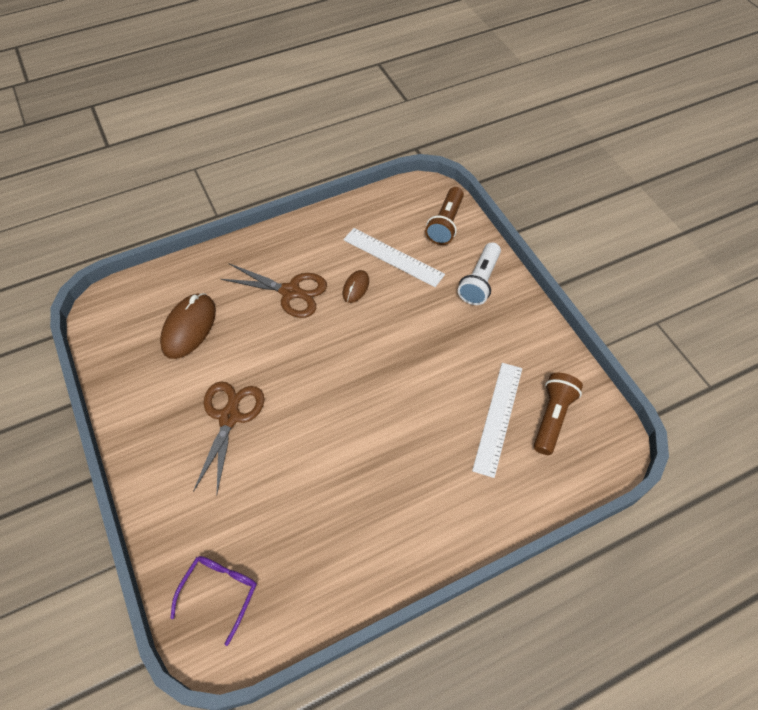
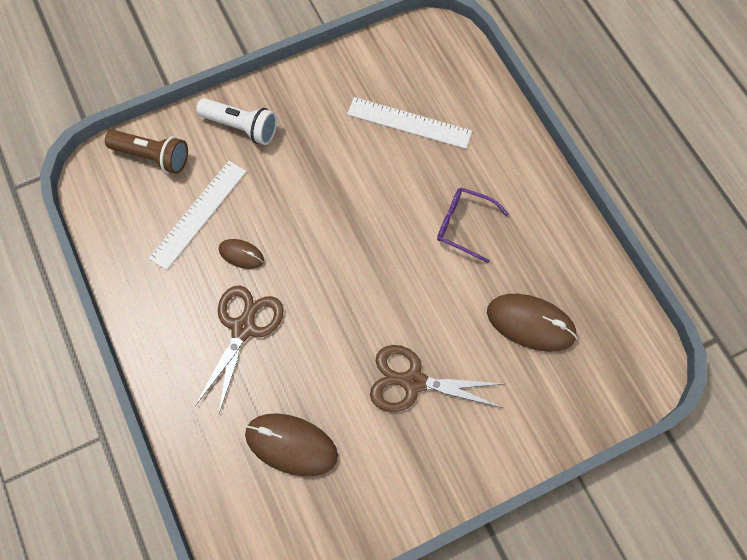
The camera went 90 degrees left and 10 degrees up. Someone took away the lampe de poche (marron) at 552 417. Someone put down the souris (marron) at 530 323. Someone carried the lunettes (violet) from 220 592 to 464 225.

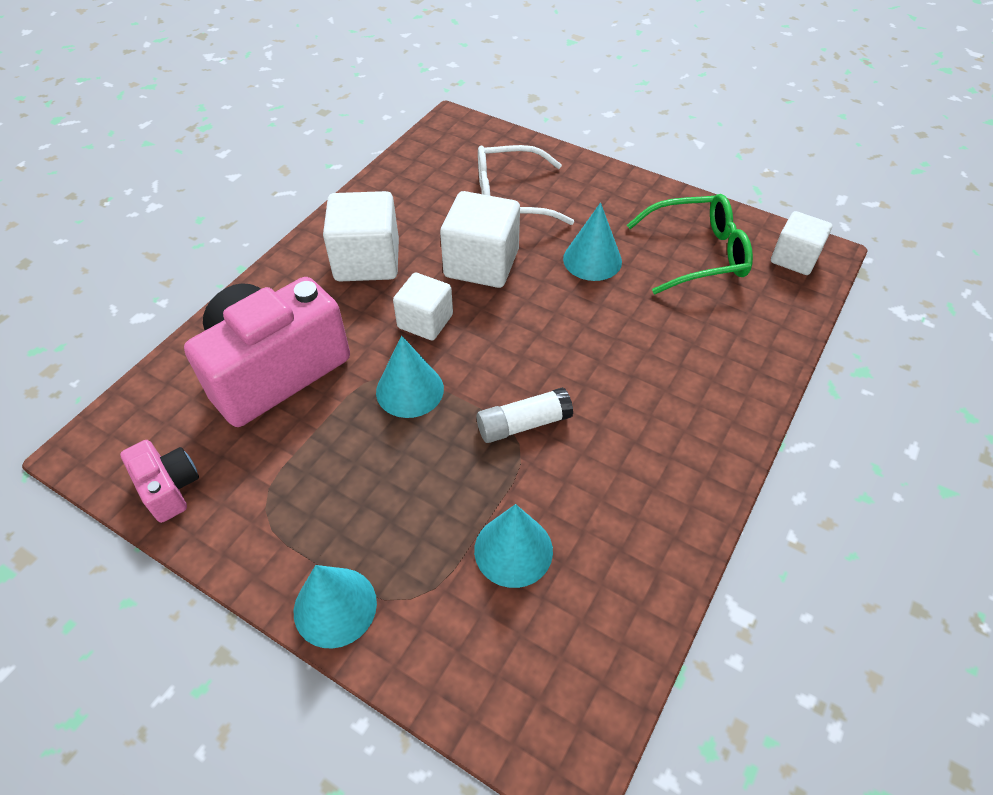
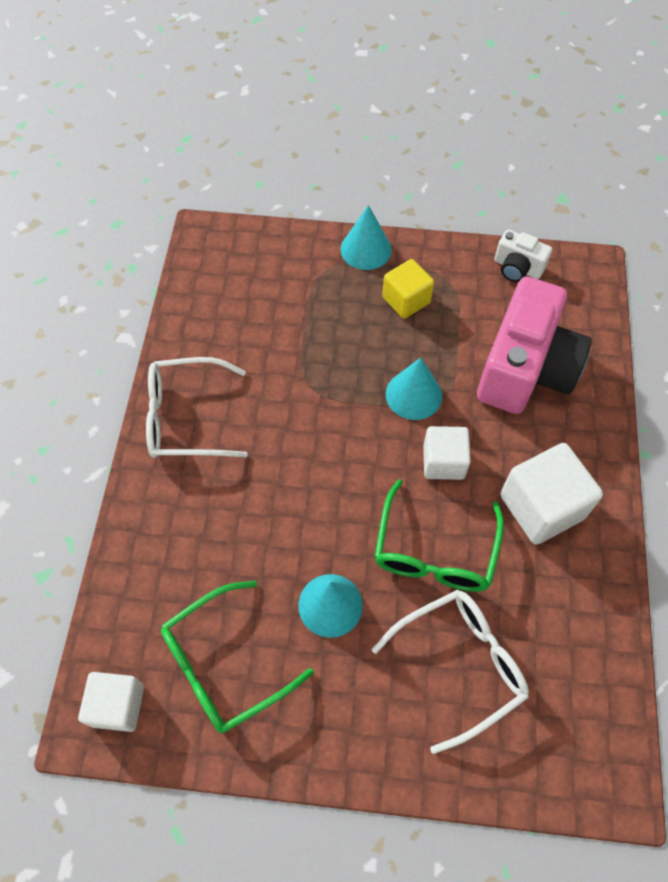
The camera went 155 degrees right and 10 degrees up. Someone took away the cône (turquoise) at 513 550. Someone took away the bâton de colle (blanc) at 523 424. Someone put down the lunettes (blanc) at 186 417. Someone put down the cube (jaune) at 406 300. Someone swapped the cube (blanc) at 481 263 for the lunettes (vert) at 435 551. Someone repainted the appareil photo (rose) at 169 488, which became the appareil photo (blanc) at 517 268.

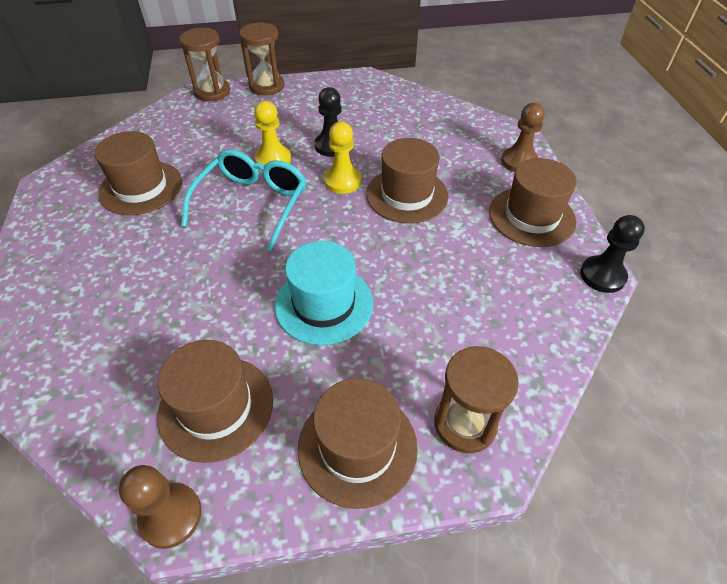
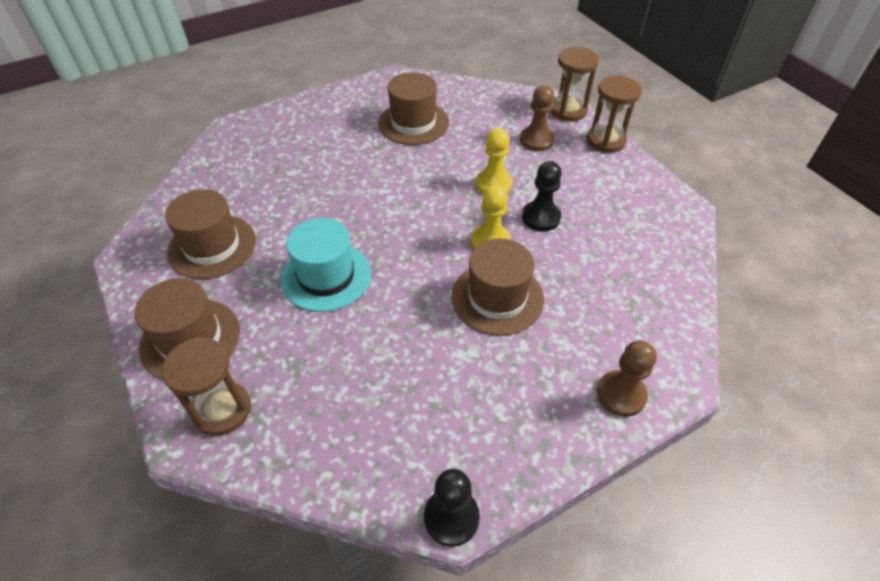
The camera went 70 degrees right and 0 degrees up. Someone took away the lunettes (turquoise) at 252 204. Someone took away the chapeau (marron) at 531 216. Someone carried the pion (marron) from 171 516 to 536 140.

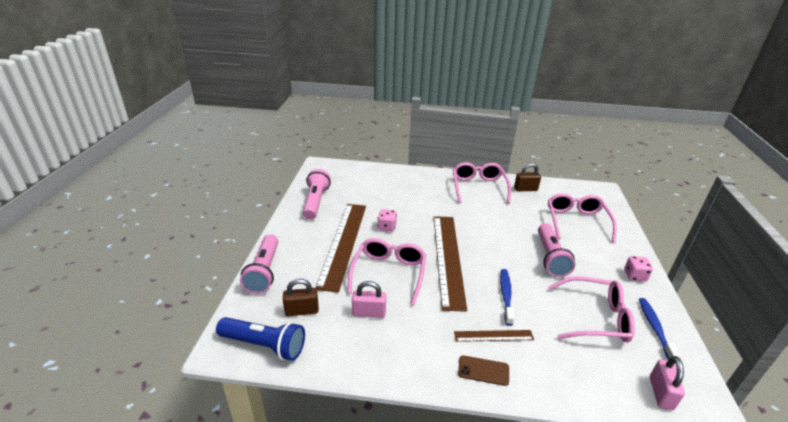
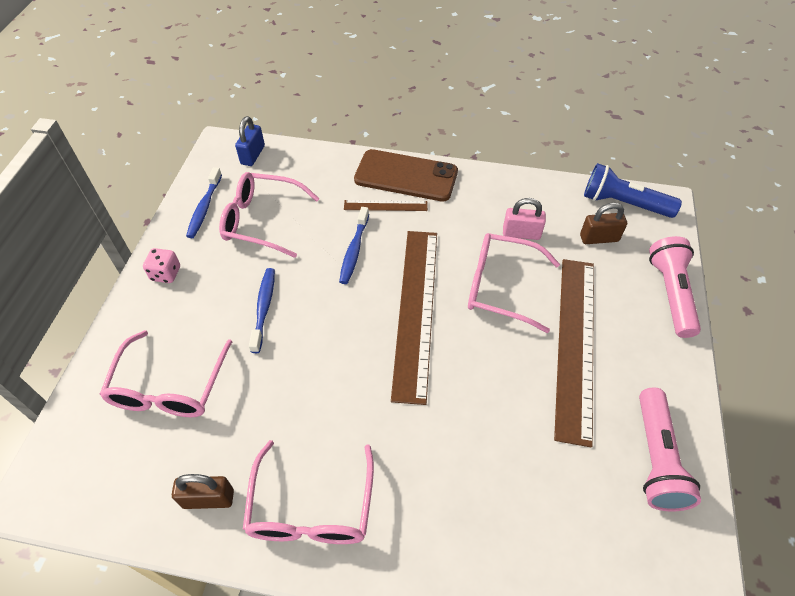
The camera went 175 degrees left and 20 degrees up. Someone took away the dé (rose) at 387 227. Someone swapped the lampe de poche (rose) at 550 257 for the brosse à dents (bleu) at 264 308. Someone repainted the cadenas (rose) at 660 393, which became the cadenas (bleu) at 253 155. Someone rotated the lunettes (rose) at 389 273 by 90 degrees clockwise. Someone scaled the téléphone (marron) at 483 370 by 2.08.

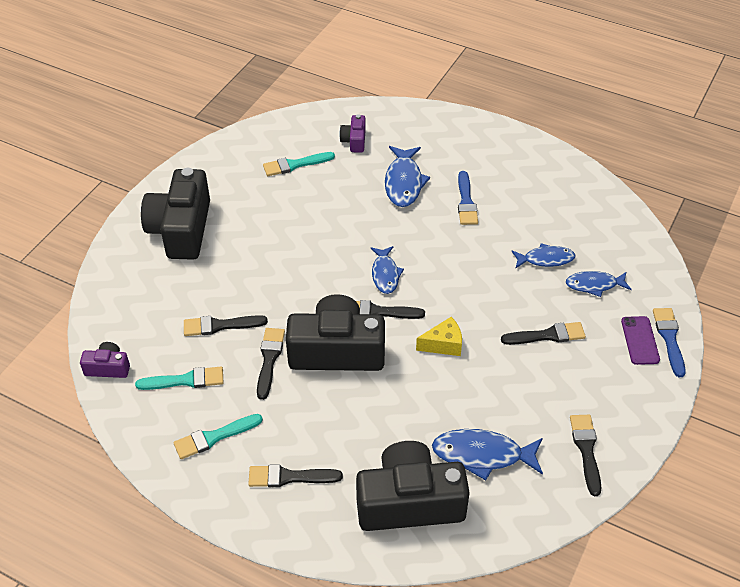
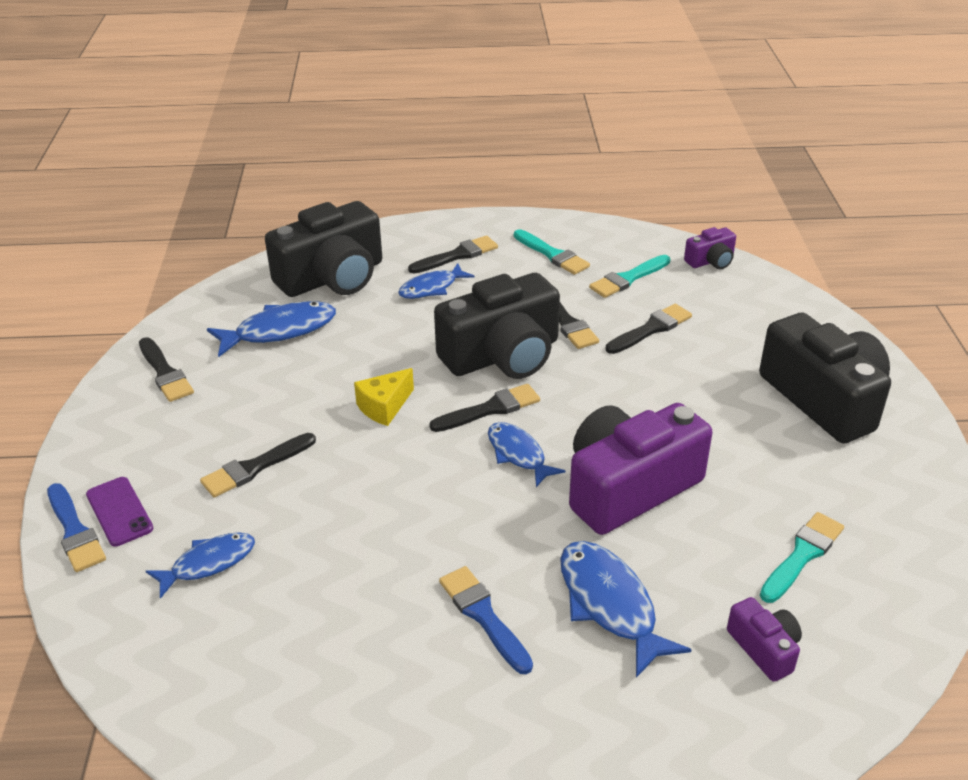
The camera went 150 degrees right and 10 degrees down. Someone put down the appareil photo (violet) at 628 487. Someone carried the poisson (bleu) from 545 259 to 431 288. Someone rotated the pinceau (turquoise) at 214 437 by 105 degrees clockwise.

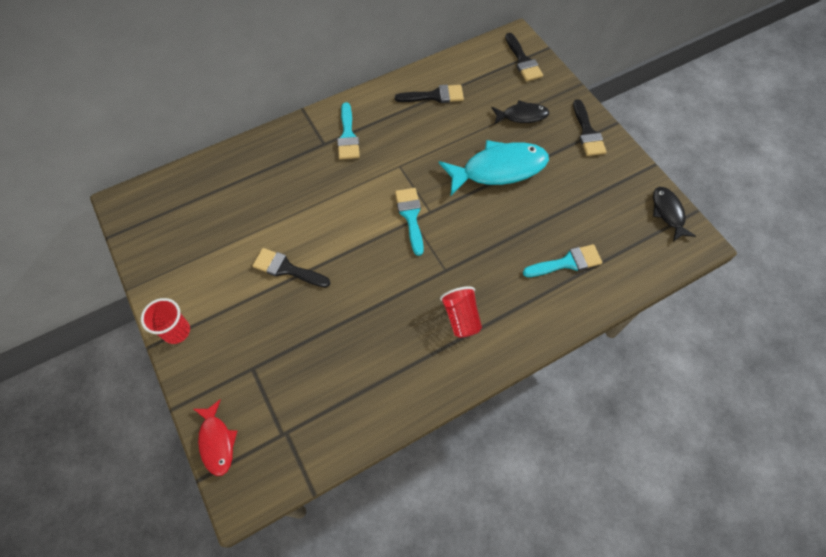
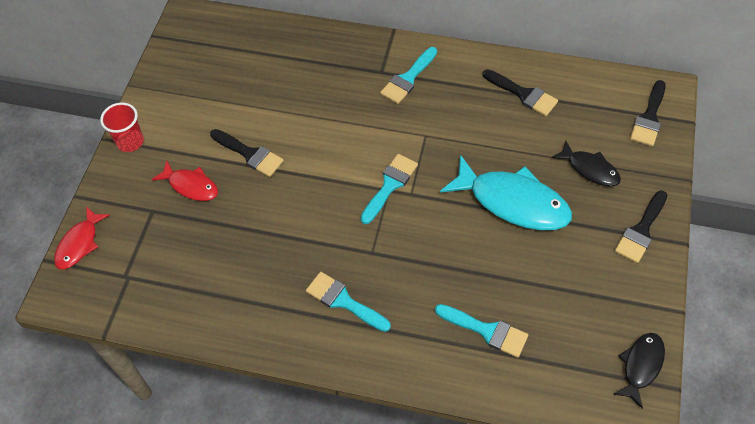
The camera went 45 degrees right and 5 degrees down. Someone put down the poisson (rouge) at 191 186. Someone swapped the gobelet (rouge) at 461 317 for the pinceau (turquoise) at 343 301. Someone rotated the pinceau (noir) at 286 269 by 150 degrees clockwise.

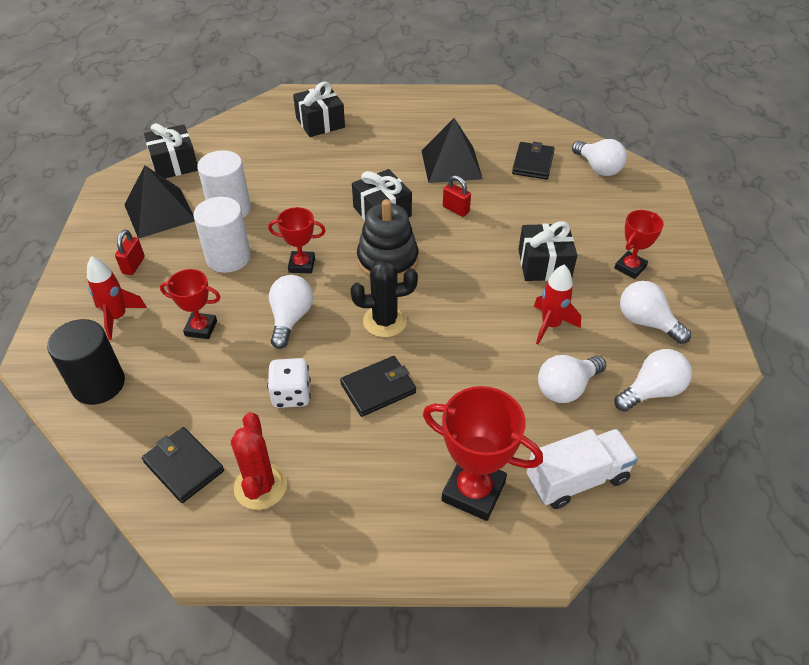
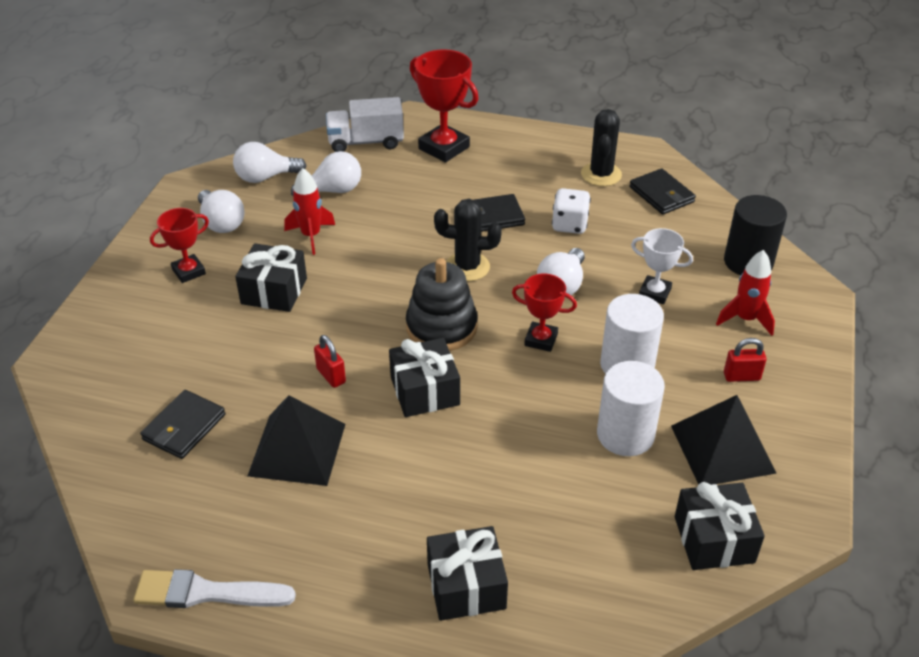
The camera went 165 degrees left and 5 degrees down. Someone took away the ampoule (blanc) at 598 168. Someone put down the pinceau (blanc) at 206 593. Someone repainted the trophée (rouge) at 201 328, which became the trophée (blanc) at 654 293. Someone repainted the cactus (rouge) at 260 486, which became the cactus (noir) at 601 174. Someone rotated the cadenas (rouge) at 133 265 by 60 degrees clockwise.

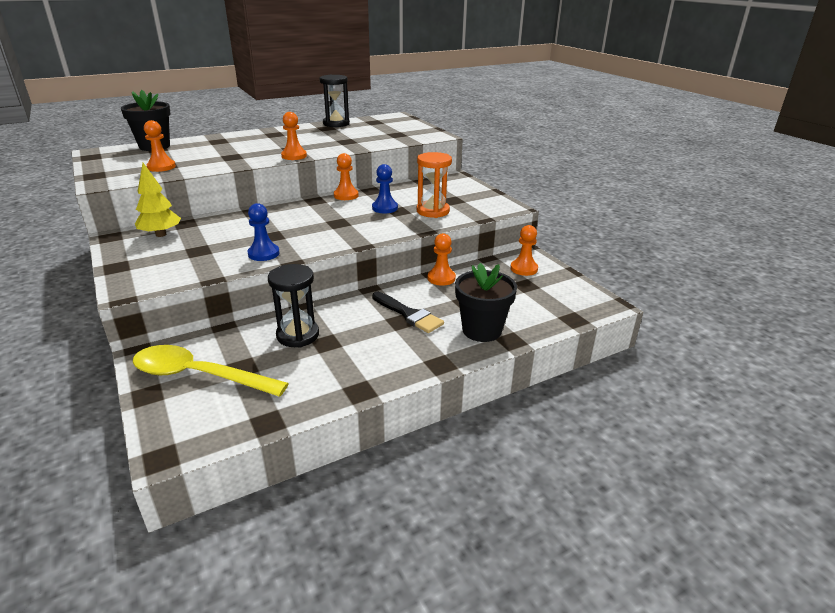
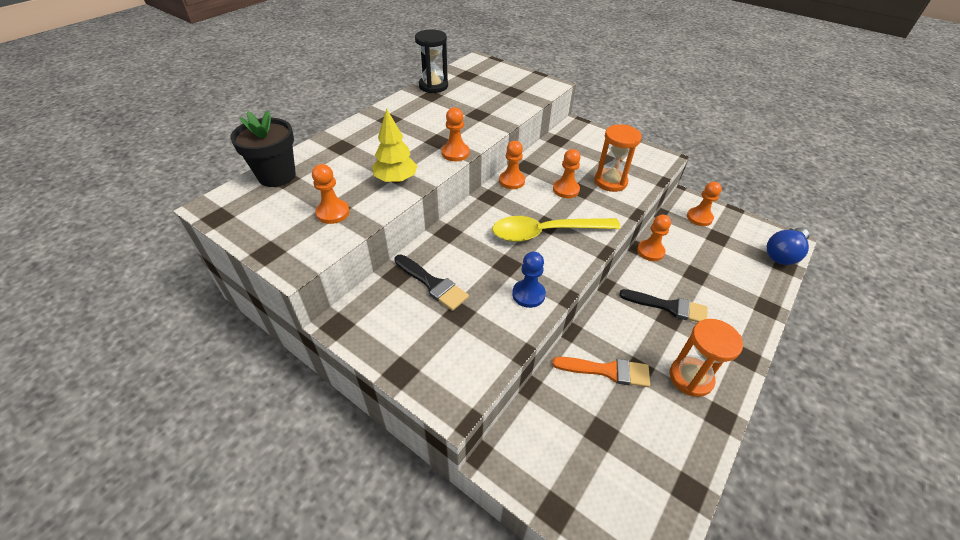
The camera went 25 degrees left and 15 degrees up. Someone took away the pot de fleurs (noir) at 481 330. Someone put down the pinceau (noir) at 432 284. Someone put down the sablier (orange) at 690 378. Someone put down the ampoule (bleu) at 783 254. Someone carried the cuillère (jaune) from 199 376 to 546 233. Someone carried the arbre (jaune) from 161 234 to 396 180. Someone swapped the sablier (noir) at 298 335 for the pinceau (orange) at 607 371. Someone repainted the pion (bleu) at 385 208, which became the pion (orange) at 566 189.

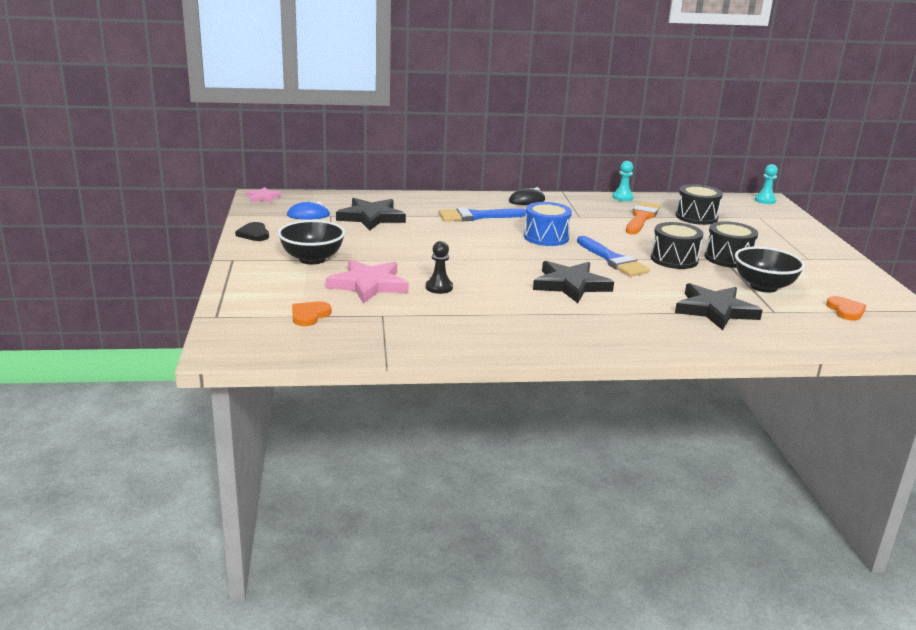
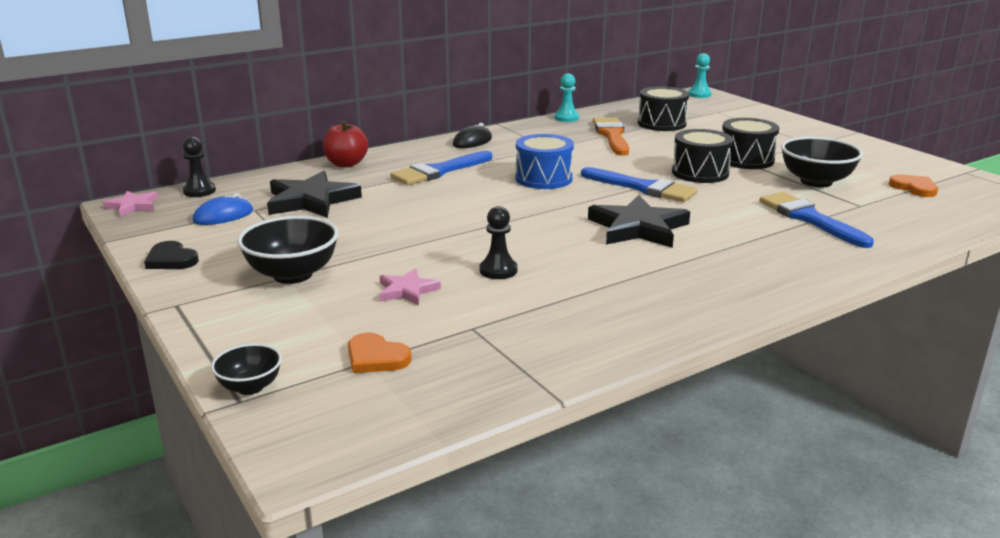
The camera went 25 degrees left and 0 degrees up. Someone put down the pion (noir) at 199 191. Someone put down the bol (noir) at 250 387. Someone put down the pomme (rouge) at 346 164. Someone swapped the étoile (noir) at 715 310 for the pinceau (bleu) at 809 219. Someone rotated the cœur (orange) at 309 315 by 60 degrees counterclockwise. Someone scaled the étoile (rose) at 368 285 by 0.54.

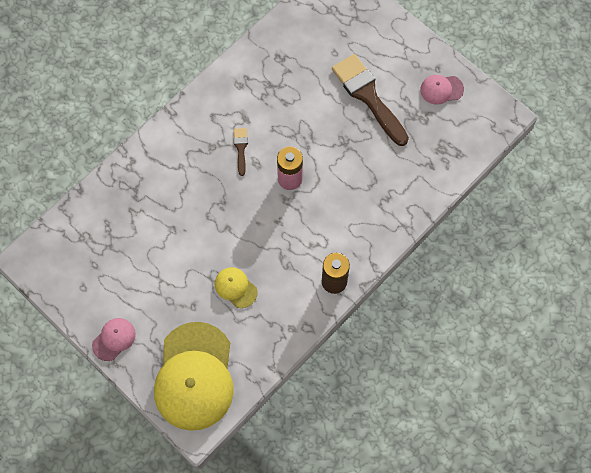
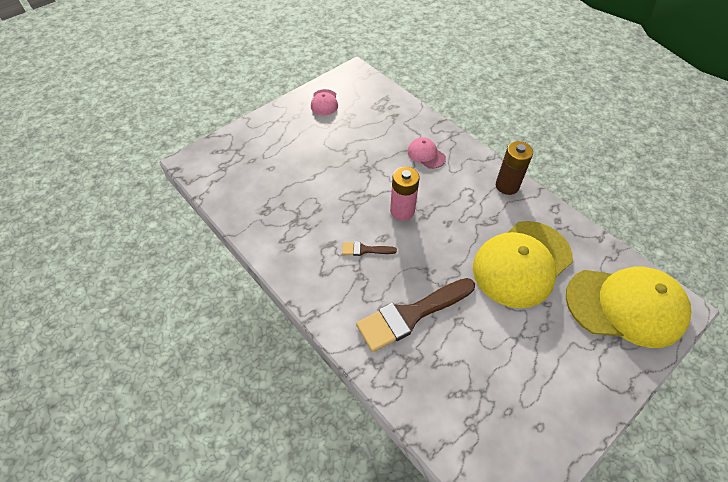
The camera went 85 degrees left and 15 degrees down. Someone carried the casquette (rose) from 114 339 to 426 154. Someone carried the pinceau (marron) from 368 96 to 411 315. Someone scaled the casquette (jaune) at 235 287 by 2.28.

